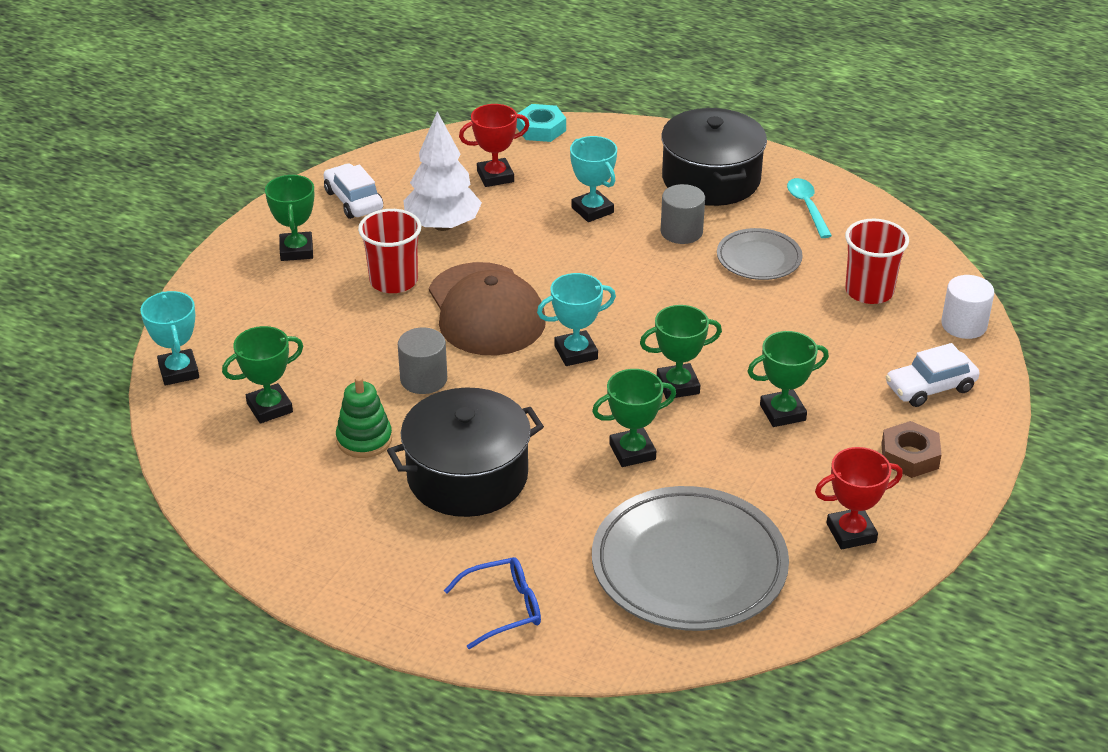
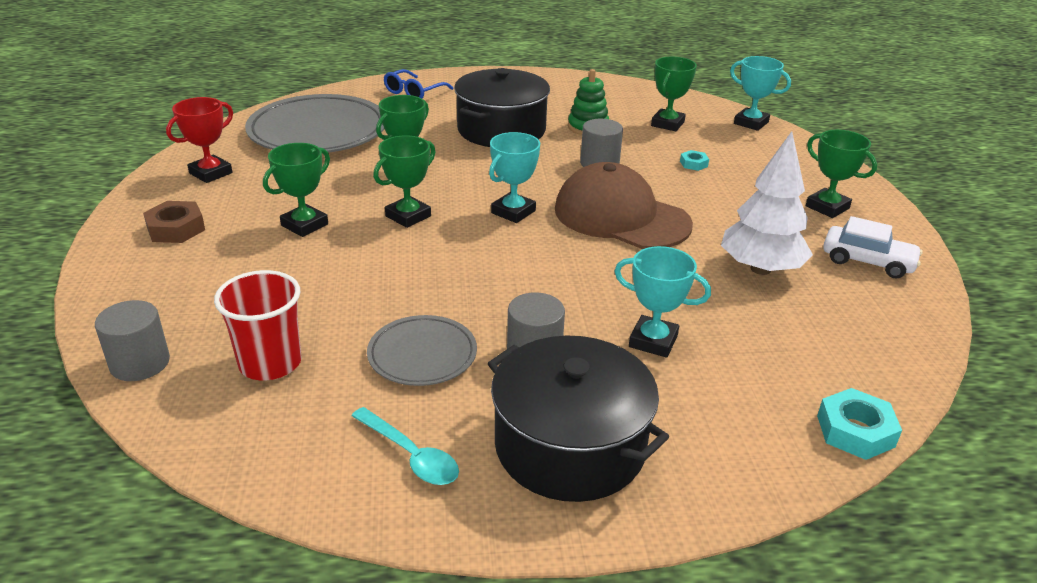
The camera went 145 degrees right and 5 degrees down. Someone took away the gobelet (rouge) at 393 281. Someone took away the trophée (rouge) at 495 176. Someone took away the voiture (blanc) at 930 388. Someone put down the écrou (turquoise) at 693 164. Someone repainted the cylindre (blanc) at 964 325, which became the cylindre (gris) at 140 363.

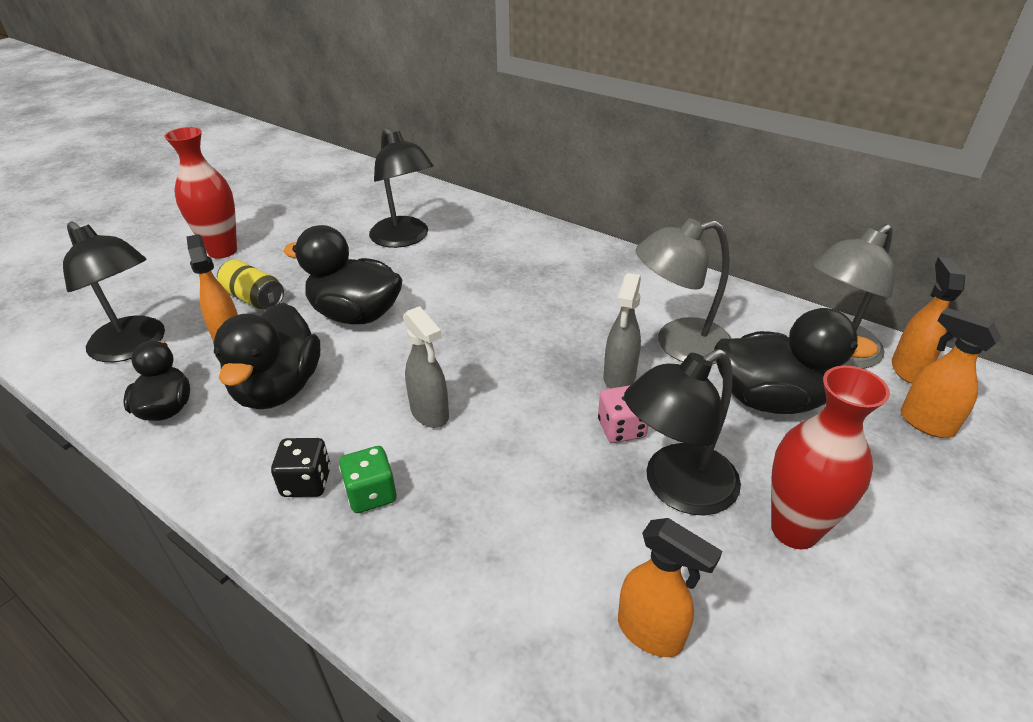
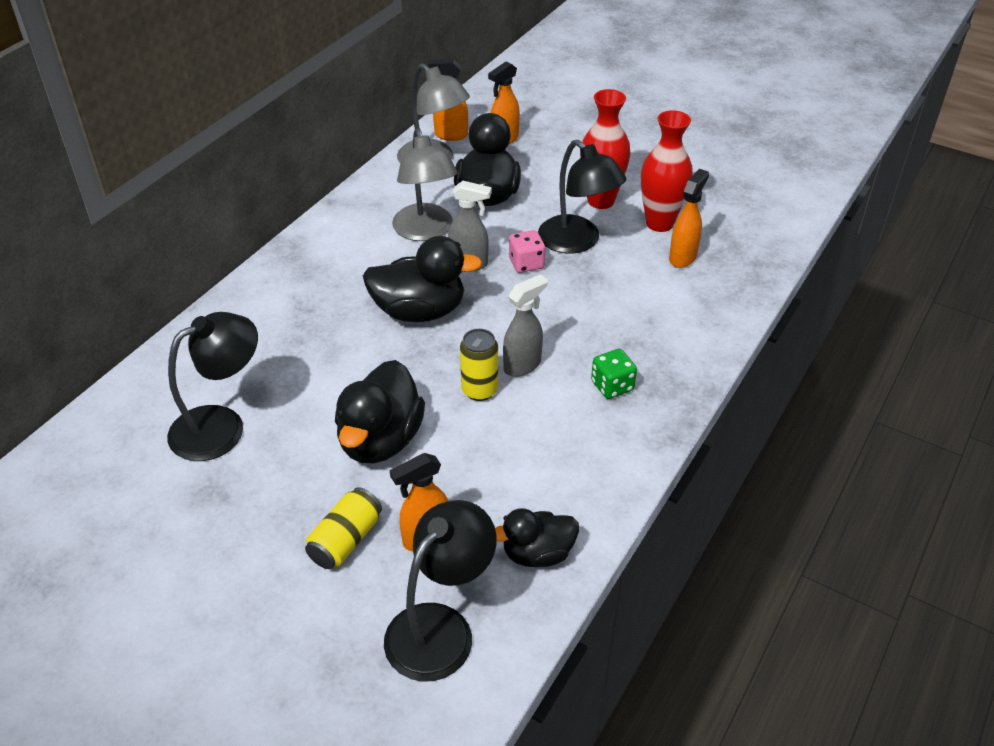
The camera went 95 degrees left and 5 degrees up. Someone took away the dé (noir) at 306 482. Someone put down the canette (jaune) at 479 390. Someone carried the vase (rouge) from 222 251 to 659 223. Someone carried the canard (noir) from 278 388 to 419 311.

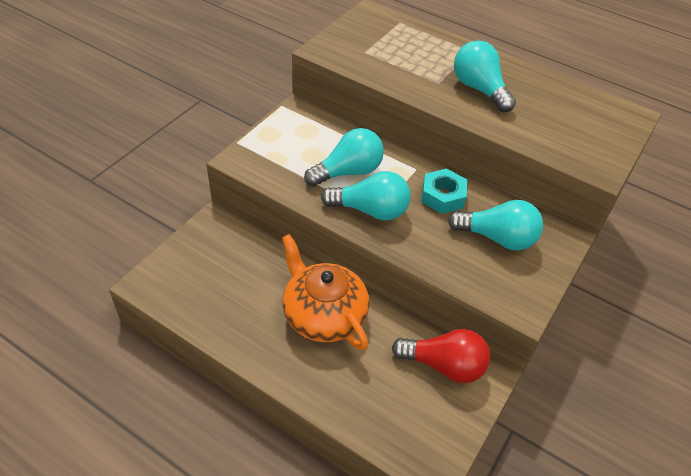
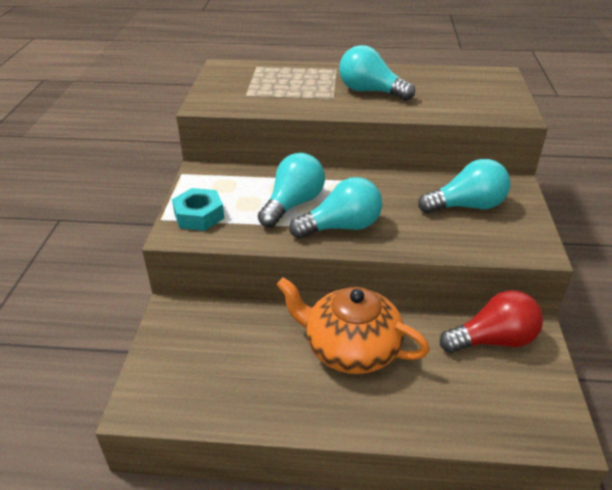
The camera went 25 degrees left and 10 degrees down. Someone carried the écrou (turquoise) from 442 196 to 199 215.

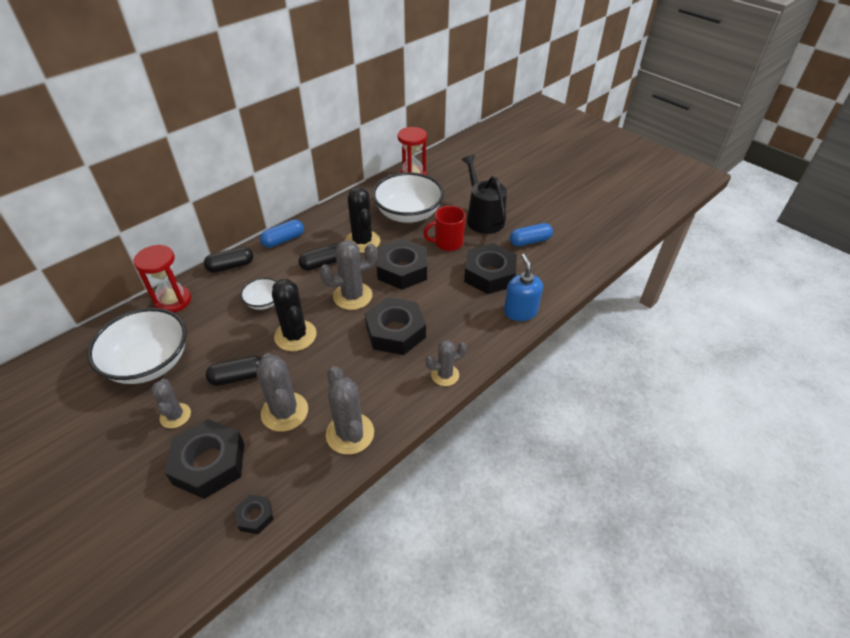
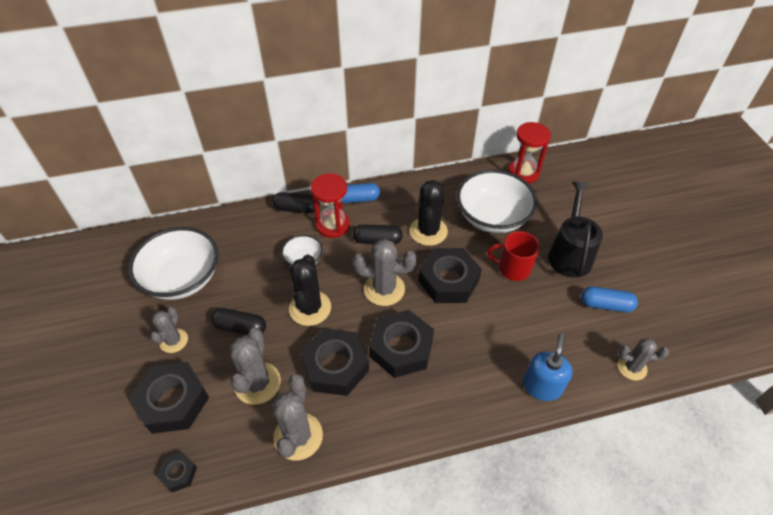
The camera went 30 degrees right and 5 degrees up. Someone carried the sablier (rouge) from 173 301 to 333 225. Someone carried the cactus (gris) from 445 375 to 632 367. Someone carried the écrou (noir) from 489 274 to 335 366.

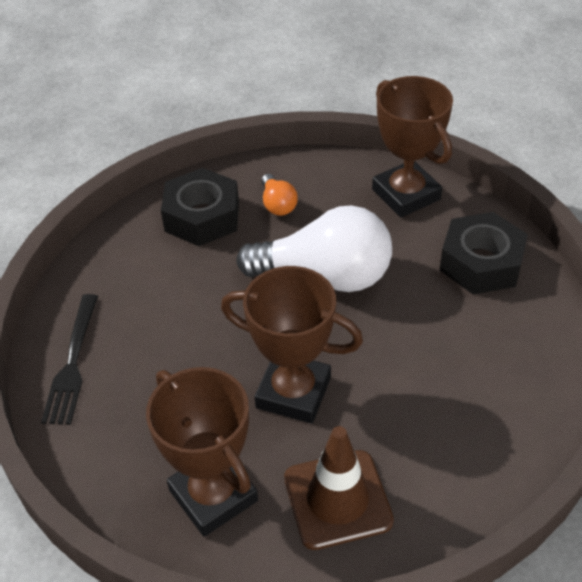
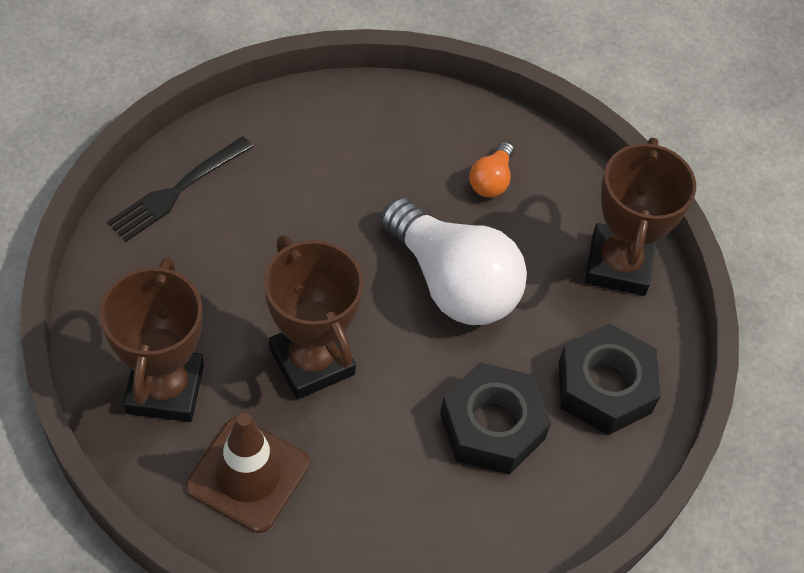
The camera went 35 degrees right and 10 degrees up. Someone carried the écrou (noir) from 202 216 to 492 426.

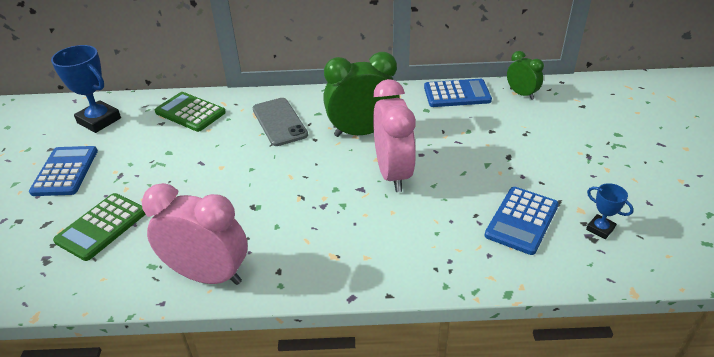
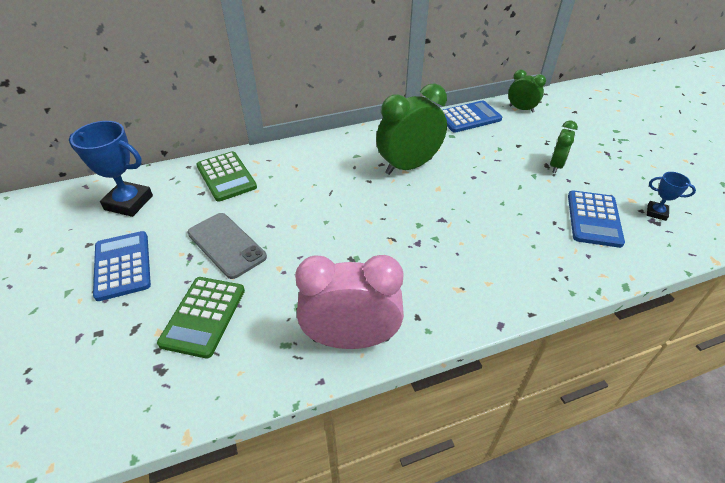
The camera went 20 degrees left and 5 degrees up. Someone took away the réveil (rose) at 393 174. Someone put down the réveil (vert) at 556 166. Someone carried the téléphone (gris) from 279 122 to 226 245. Someone rotated the calculatrice (vert) at 190 112 by 135 degrees counterclockwise.

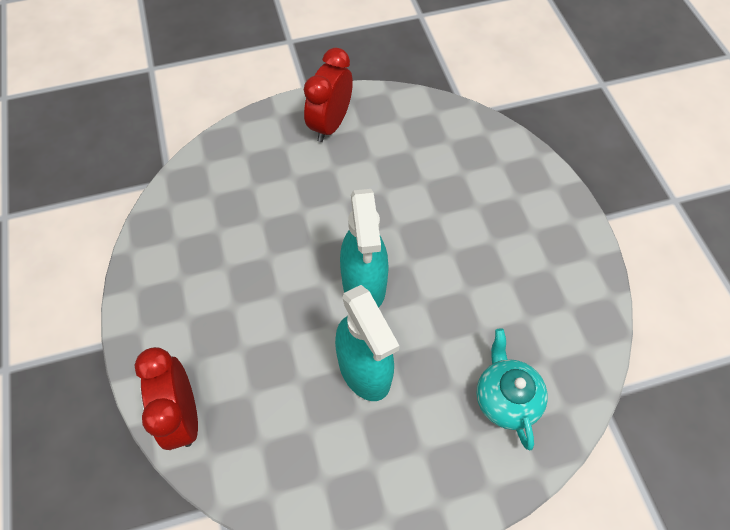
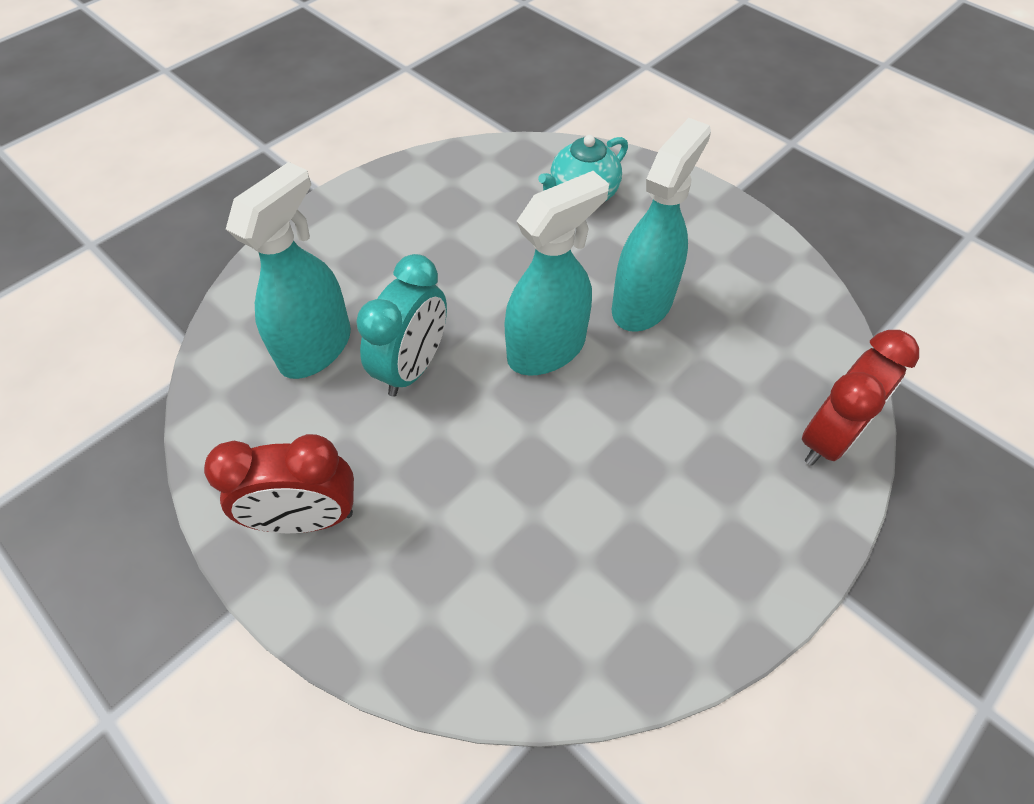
The camera went 120 degrees left and 5 degrees down. Someone put down the vaporisateur (turquoise) at 316 347. Someone put down the réveil (turquoise) at 413 367.

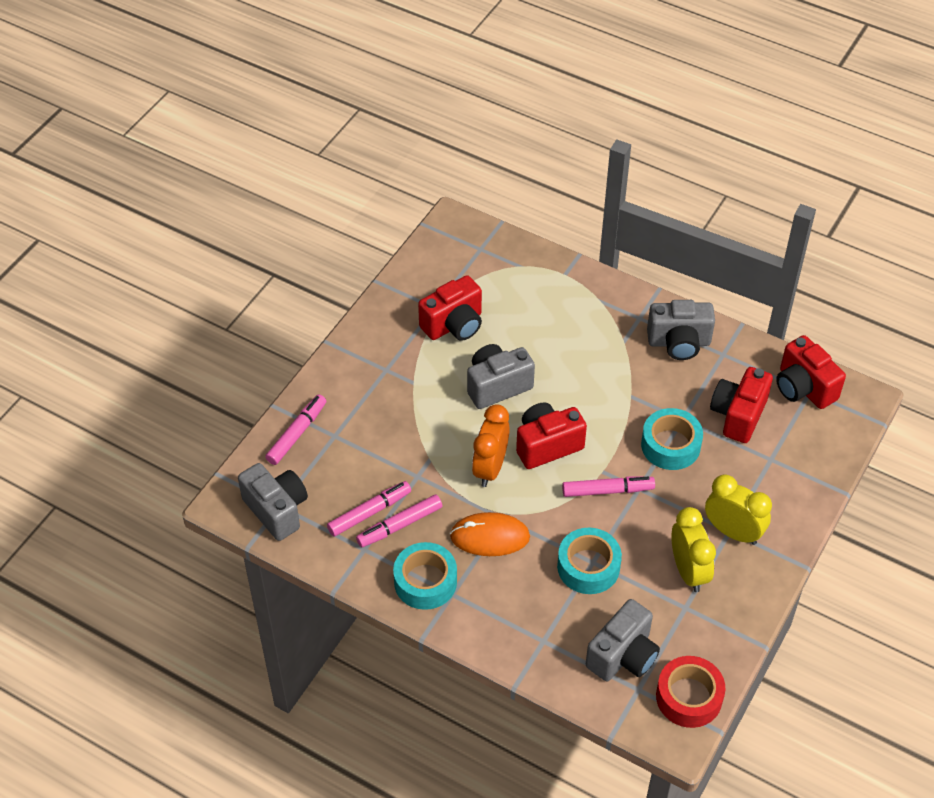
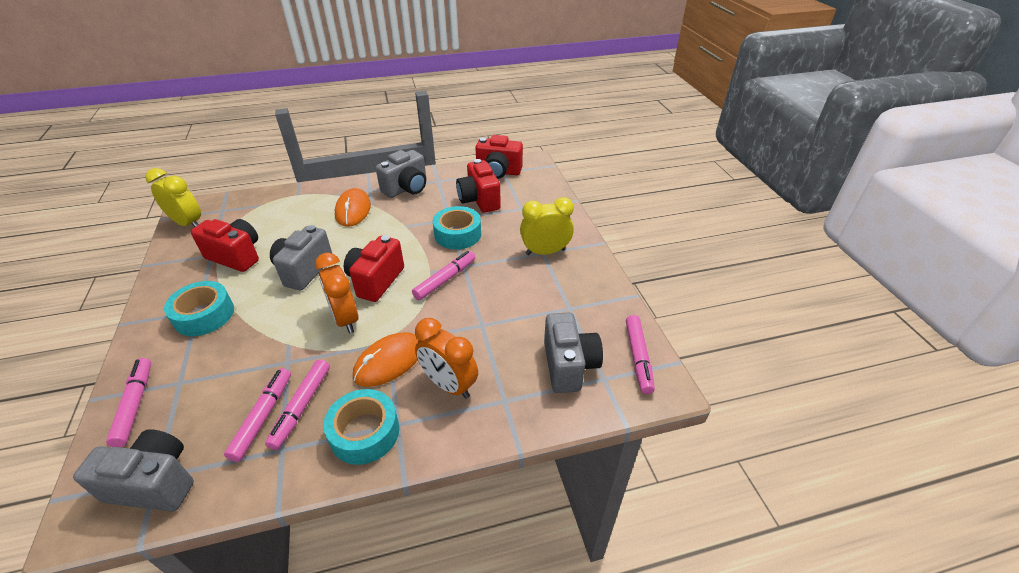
The camera went 45 degrees left and 10 degrees down. Someone put down the souris (orange) at 353 210. Someone put down the réveil (orange) at 449 385. Someone carried the ruban adhésif (turquoise) from 588 567 to 204 315. Someone carried the réveil (jaune) from 688 571 to 188 223. Someone swapped the ruban adhésif (rouge) at 689 697 for the feutre (rose) at 638 357. Someone rotated the appareil photo (rouge) at 454 325 by 75 degrees counterclockwise.

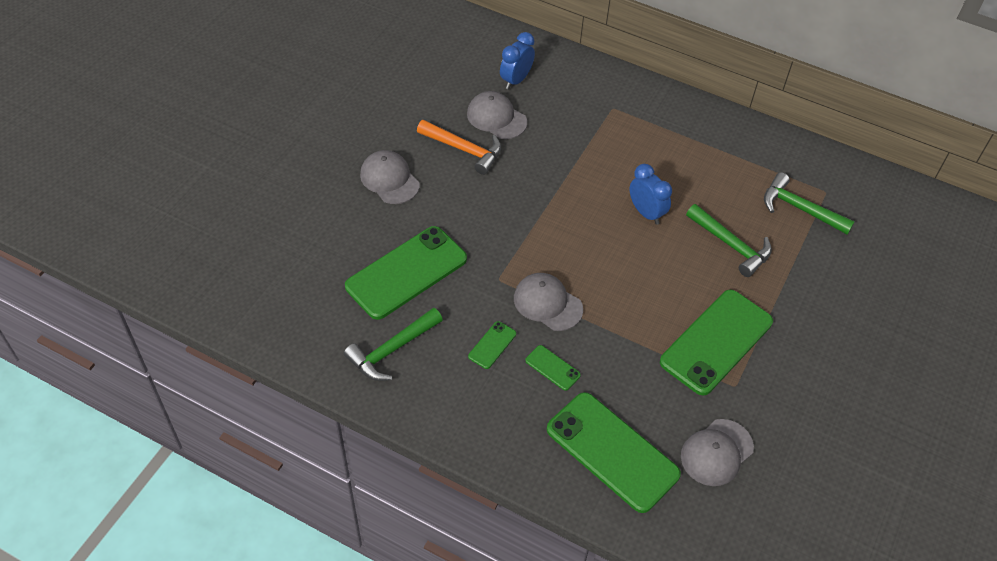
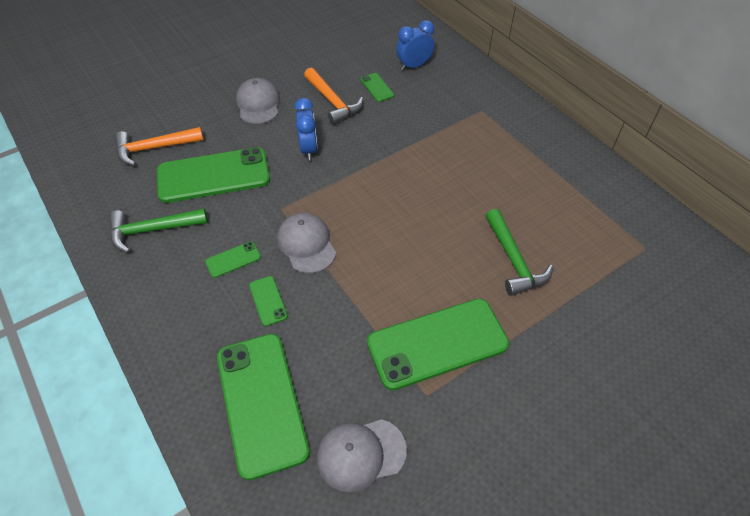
The camera went 30 degrees right and 0 degrees up. Someone took away the marteau (vert) at 800 208. Someone put down the marteau (orange) at 154 148. Someone carried the réveil (bleu) from 646 213 to 308 149. Someone swapped the casquette (gris) at 496 118 for the téléphone (vert) at 377 87.

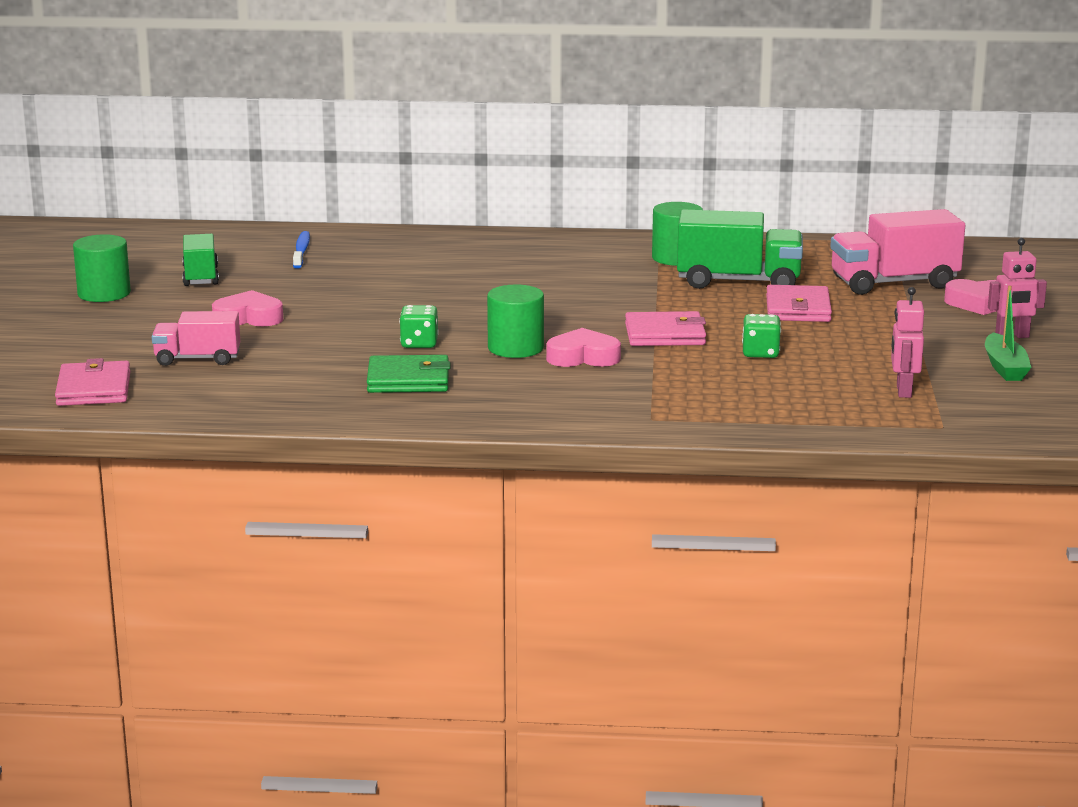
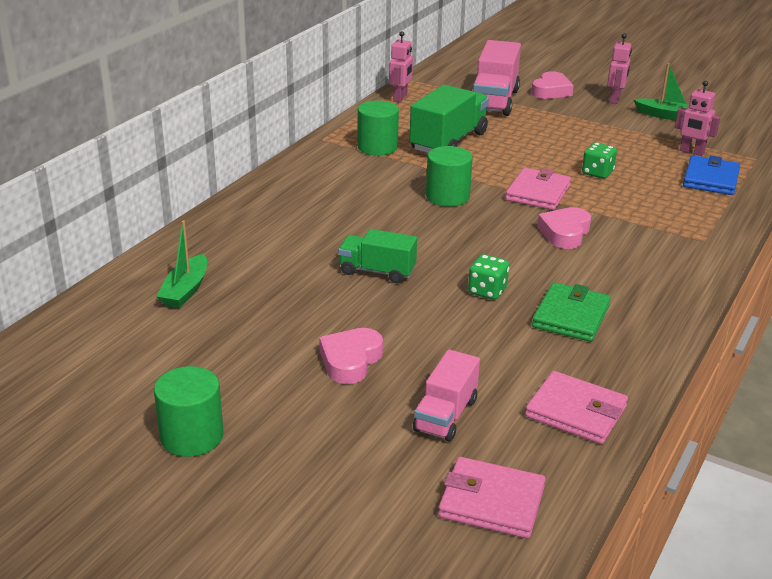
The camera went 65 degrees left and 10 degrees up. Someone put down the robot (rose) at 400 98. Someone put down the portefeuille (bleu) at 710 179. Someone carried the camion (vert) from 201 276 to 377 271. Someone carried the cylindre (vert) from 515 348 to 447 196. Someone carried the portefeuille (rose) from 798 309 to 576 412. Someone swapped the brosse à dents (bleu) at 301 251 for the bateau (vert) at 185 290.

